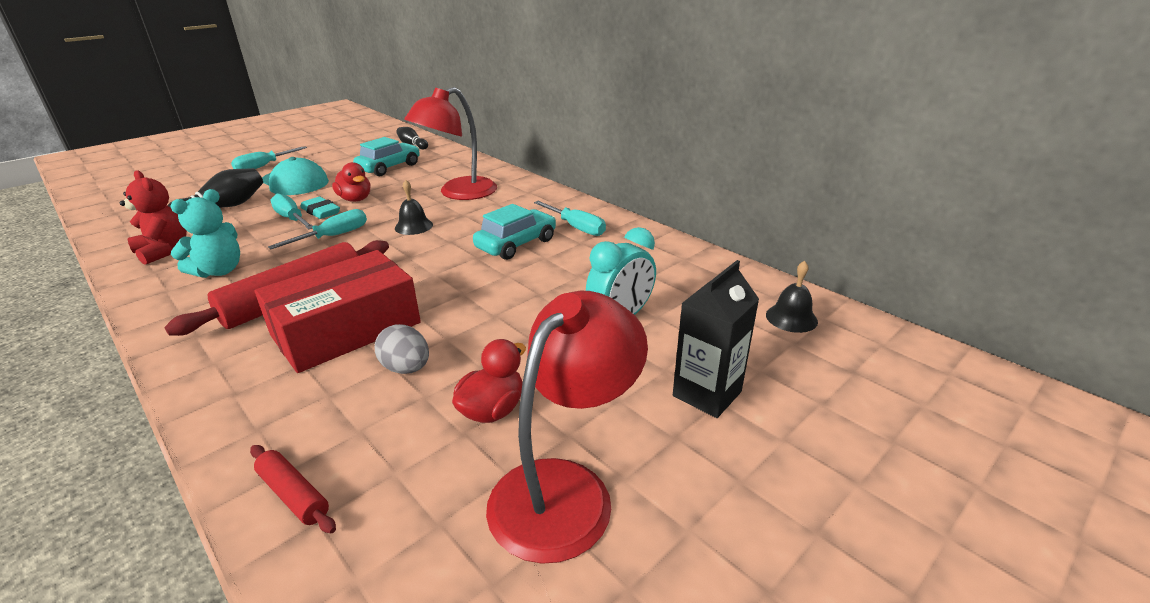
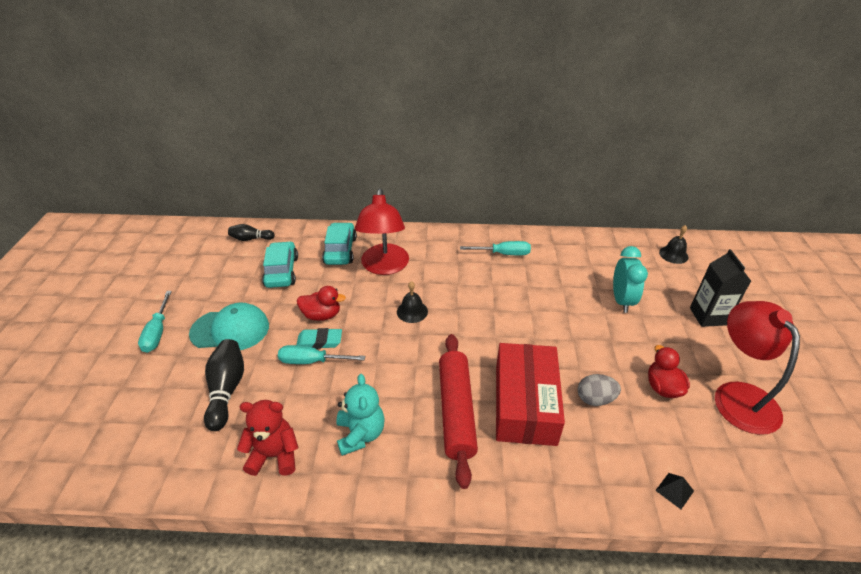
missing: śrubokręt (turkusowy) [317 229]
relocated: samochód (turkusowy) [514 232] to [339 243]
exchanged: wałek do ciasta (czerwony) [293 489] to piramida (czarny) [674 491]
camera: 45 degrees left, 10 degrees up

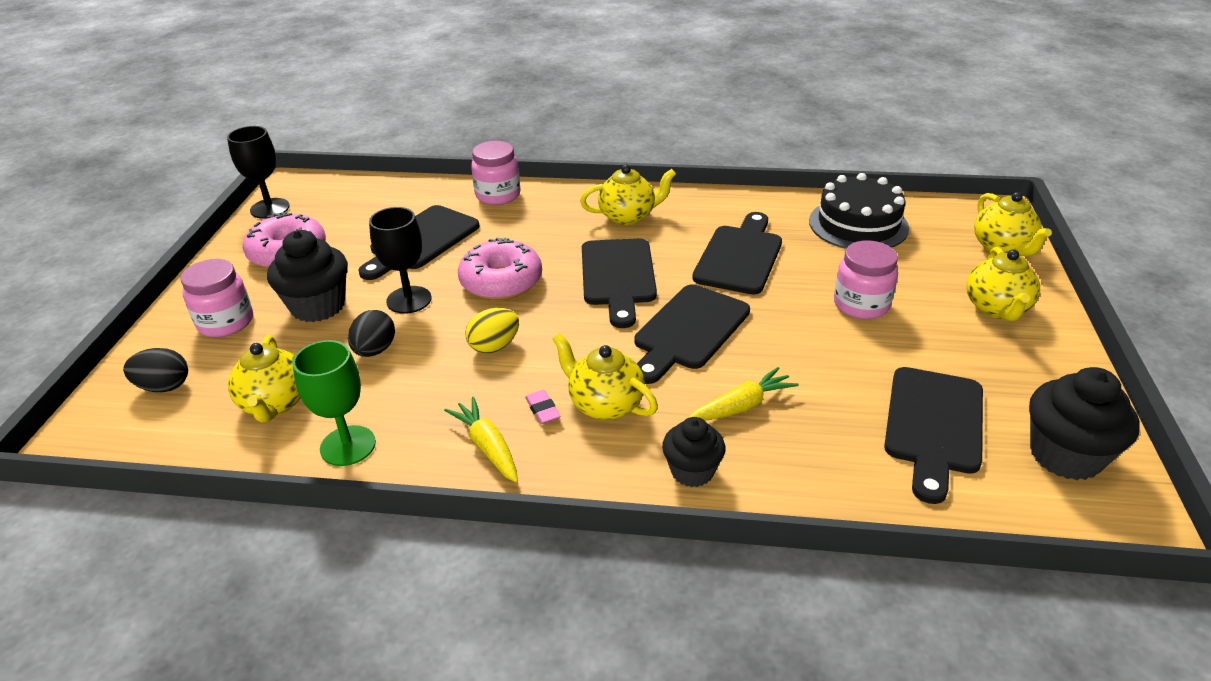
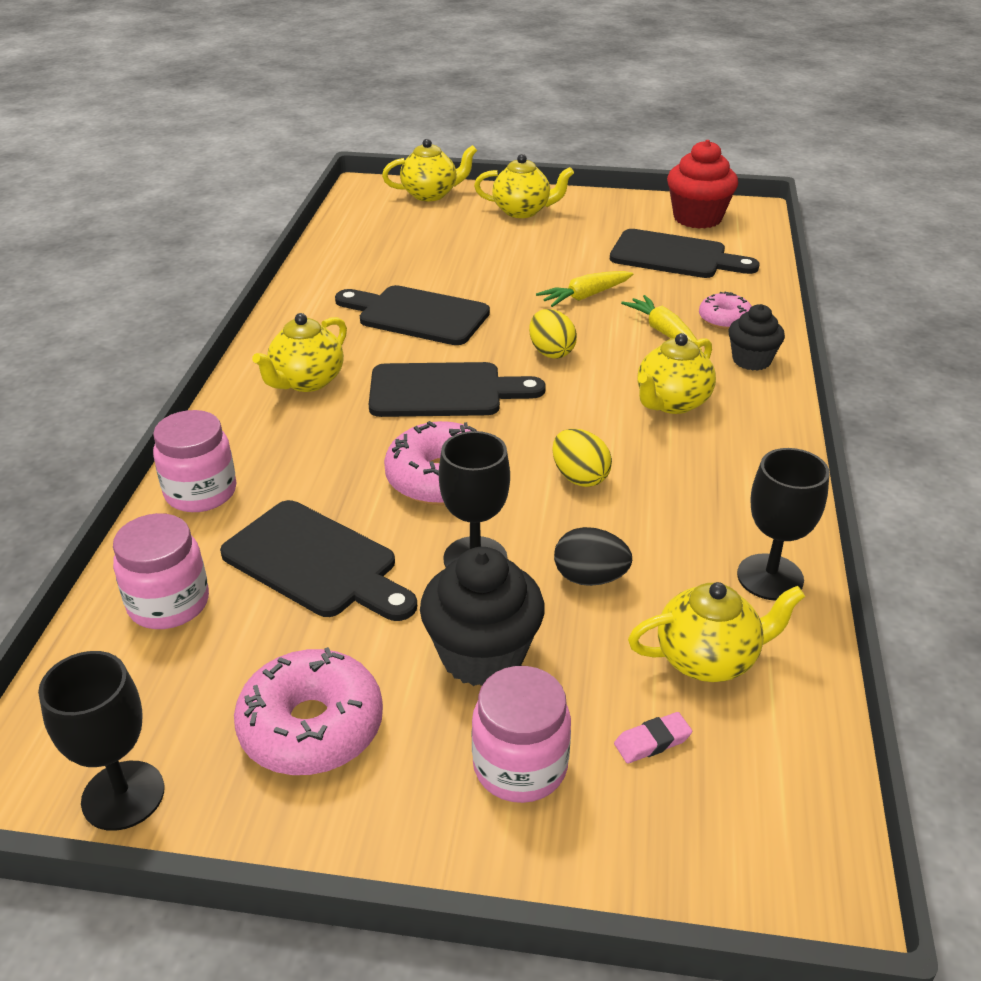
missing: tort (czarny) [859 211]; jajko (czarny) [155 370]
appeared: donut (różowy) [725 310]
relocated: słoik (różowy) [866 279] to [161 571]; gumka do mazania (różowy) [543 407] to [653 737]; marchewka (żółty) [481 440] to [584 289]
exchanged: deska do krojenia (czarny) [692 334] to jajko (żółty) [553 334]
colour: kielich (zielony) [334 403] to kielich (czarny) [783 524]; muffinka (czarny) [1084 423] to muffinka (czerwony) [702 184]
spun: imbryk (żółty) [628 195] = [299 352] 135 degrees counterclockwise
camera: 90 degrees left, 0 degrees up

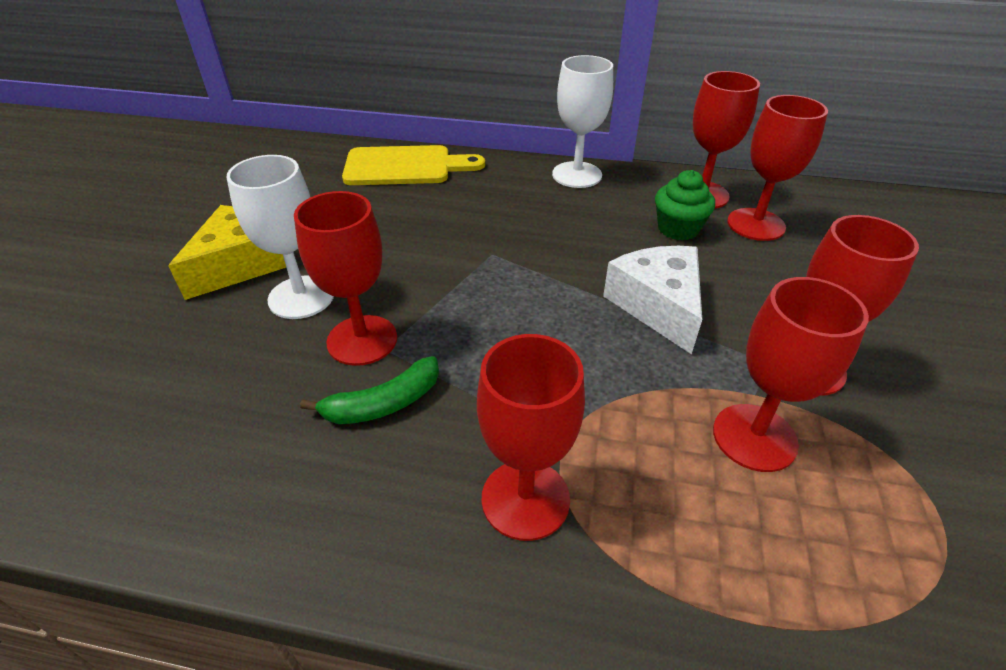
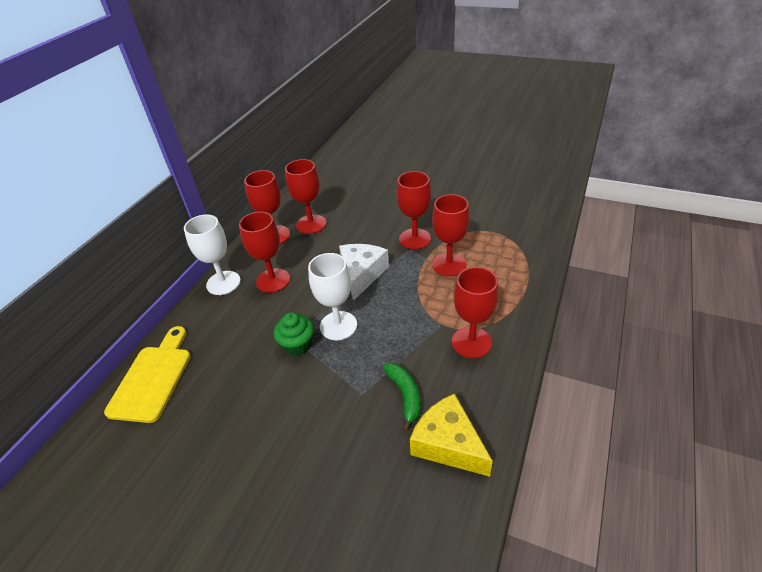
relocated: kielich (biały) [280 237] to [332 296]; muffinka (zielony) [685 205] to [293 334]; kielich (czerwony) [345 278] to [264 252]; ser (żółty) [227 252] to [451 435]
spun: ser (biały) [652 300] = [364 272] 105 degrees clockwise
camera: 75 degrees left, 0 degrees up

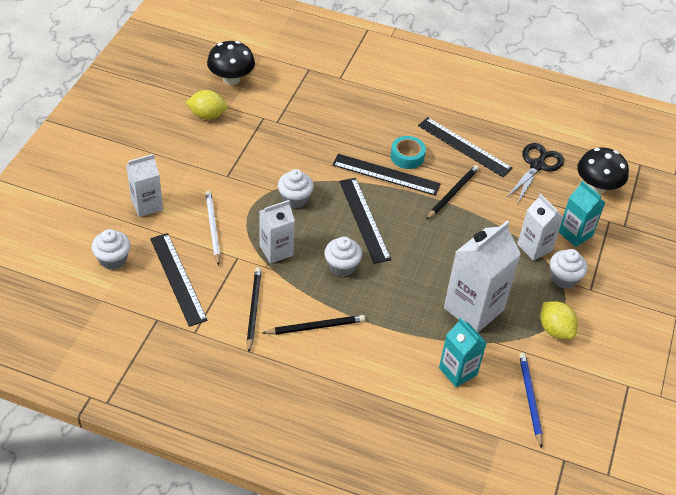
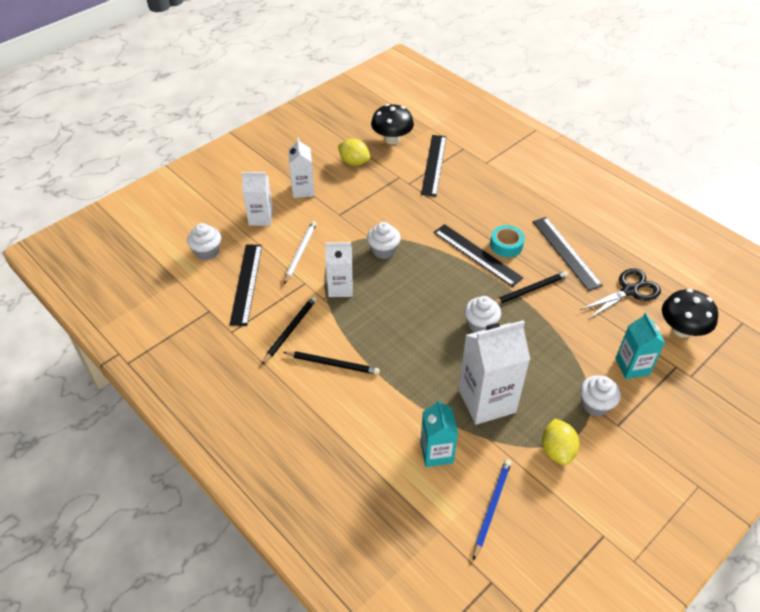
relocated: linijka (czarny) [365 221] to [433 166]; karton mleka (biały) [540 227] to [301 167]; muffinka (biały) [343 257] to [483 314]
camera: 30 degrees right, 0 degrees up

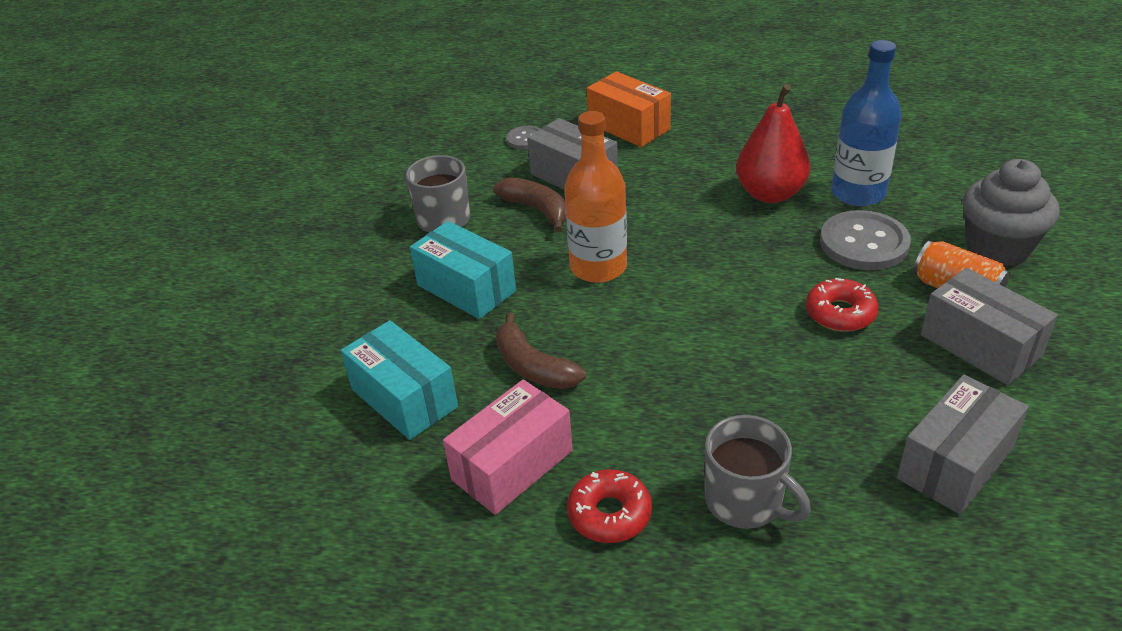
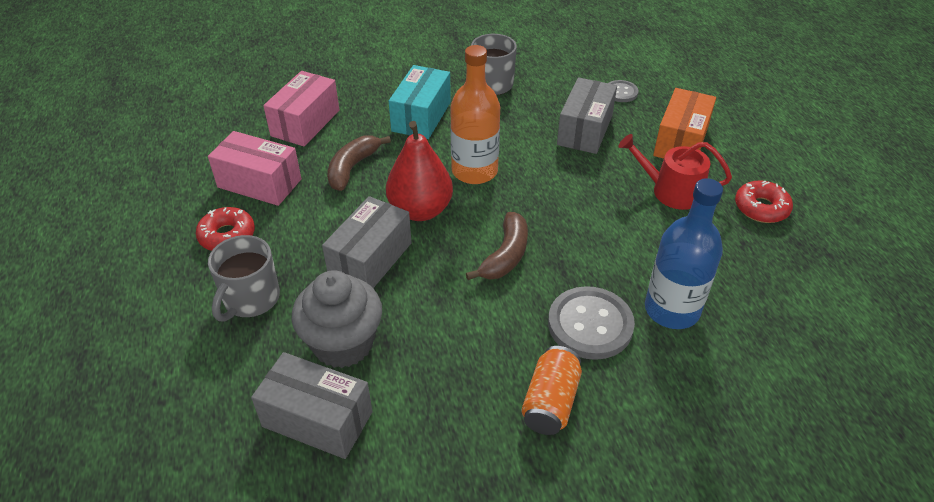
appeared: konewka (czerwony) [675 172]
relocated: gruszka (czerwony) [773 143] to [419 171]; muffinka (szary) [1011 212] to [337 319]; banan (brązowy) [529 205] to [497 246]; pudełko (szary) [989 326] to [366 242]; donut (czerwony) [842 305] to [764 201]
colour: pudełko (turkusowy) [399 380] to pudełko (różowy) [301 108]
camera: 65 degrees right, 5 degrees up

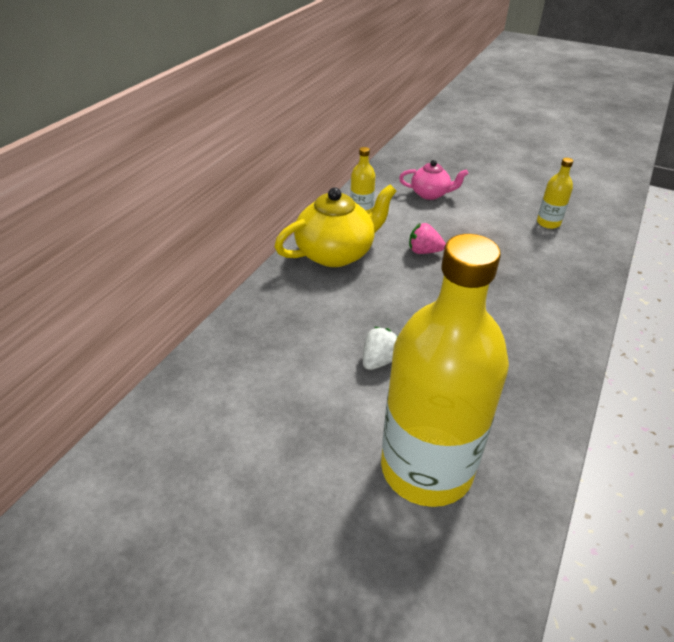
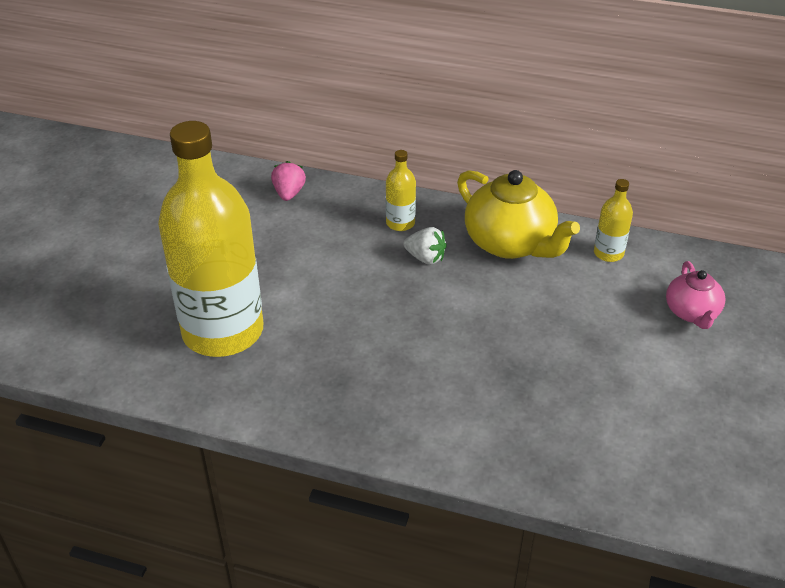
relocated: butelka (żółty) [555 193] to [401 190]; truskawka (różowy) [427 238] to [288 181]; truskawka (biały) [380 348] to [425 246]
camera: 80 degrees right, 0 degrees up

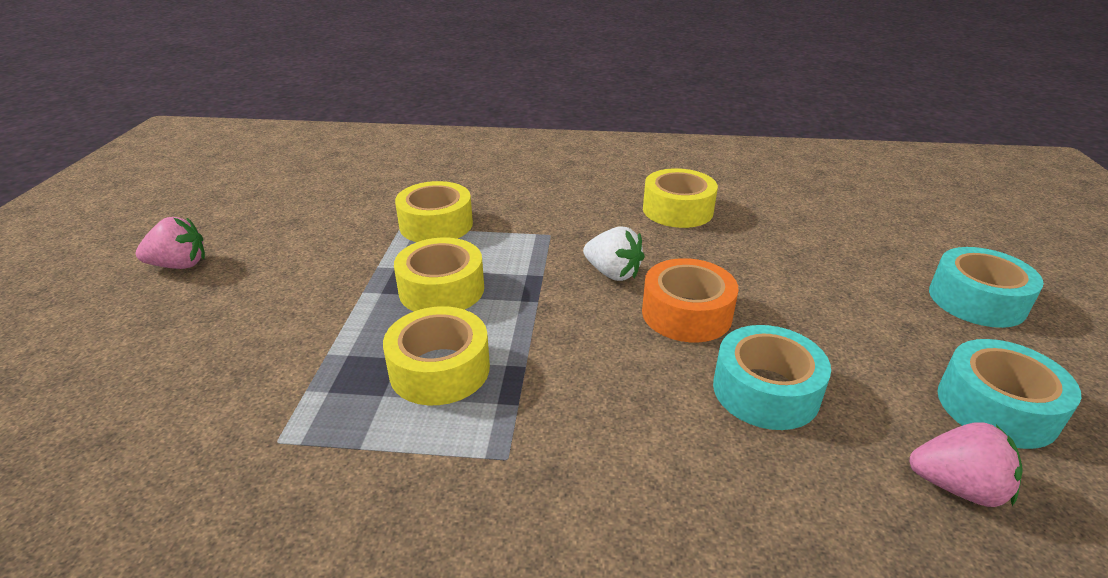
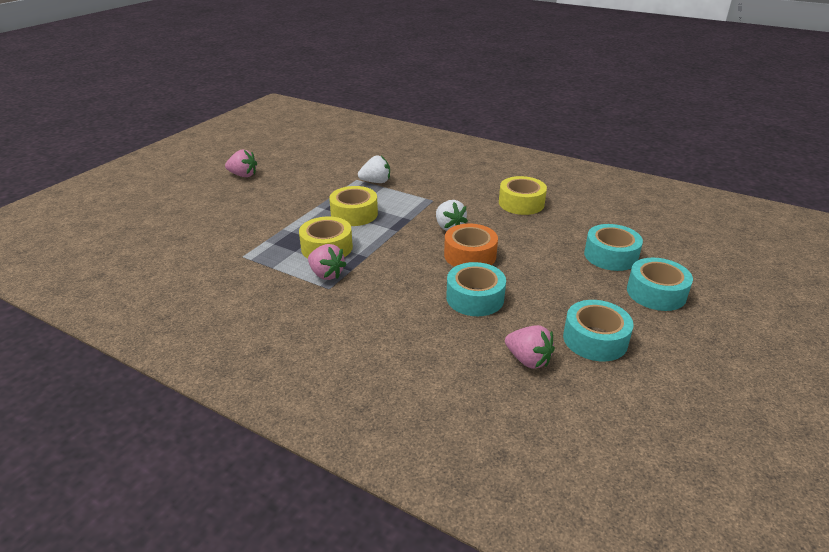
appeared: taśma klejąca (turkusowy) [613 247]; truskawka (różowy) [327 262]
exchanged: taśma klejąca (żółty) [434 211] to truskawka (biały) [374 169]
camera: 25 degrees right, 0 degrees up

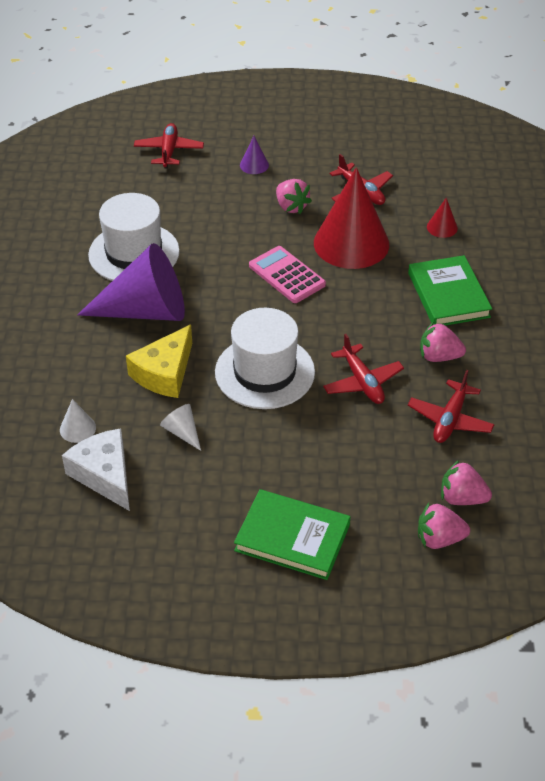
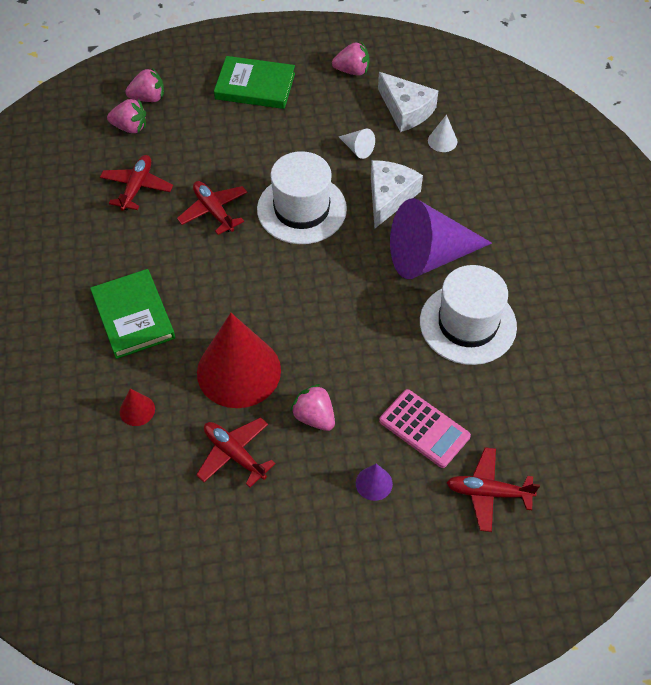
relocated: kalkulator (różowy) [287 274] to [425 428]; truskawka (różowy) [443 342] to [351 59]
colour: ser (żółty) [159 361] to ser (biały) [397 194]
spun: samolot (czerwony) [169 146] = [493 489] 105 degrees clockwise
camera: 170 degrees right, 10 degrees up

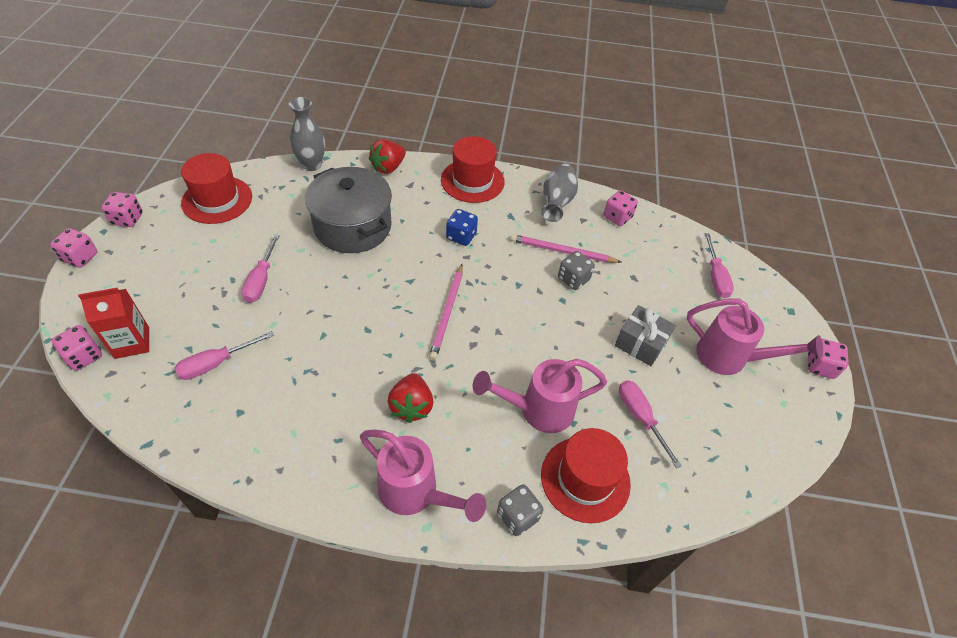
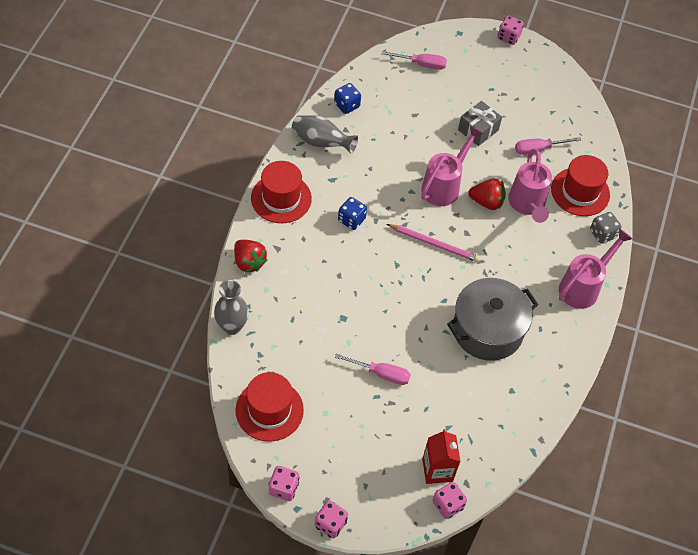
missing: ołówek (różowy) [566 248]; kostka do gry (szary) [576 270]; śrubokręt (różowy) [224 355]
relocated: garnek (szary) [348 210] to [492 319]; konewka (różowy) [755 336] to [452 165]; truskawka (czerwony) [411 398] to [487 194]
colour: kostka do gry (różowy) [620 208] to kostka do gry (niebieski) [347 98]
camera: 80 degrees left, 5 degrees up

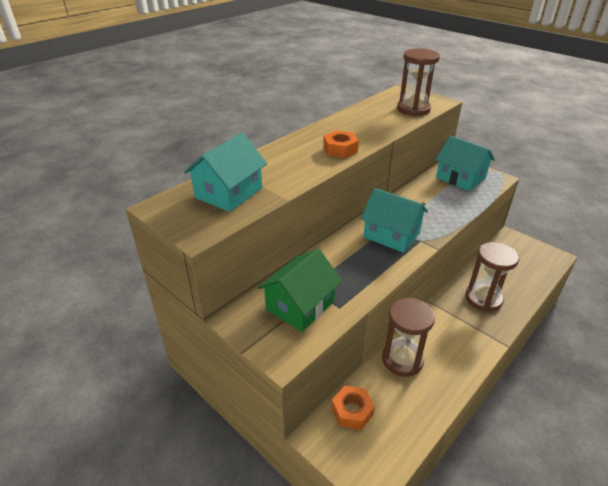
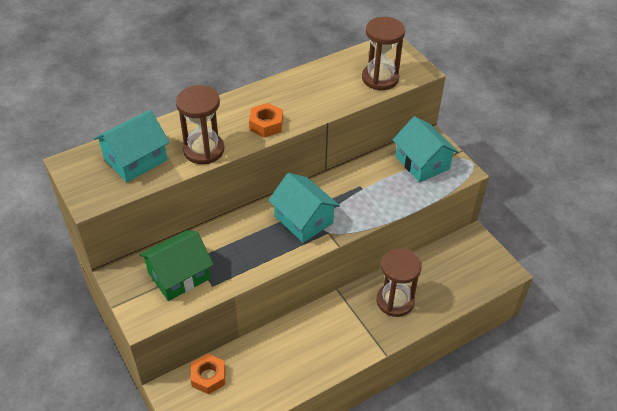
relocated: klepsydra (brązowy) [408 337] to [200 124]
camera: 15 degrees right, 10 degrees up

